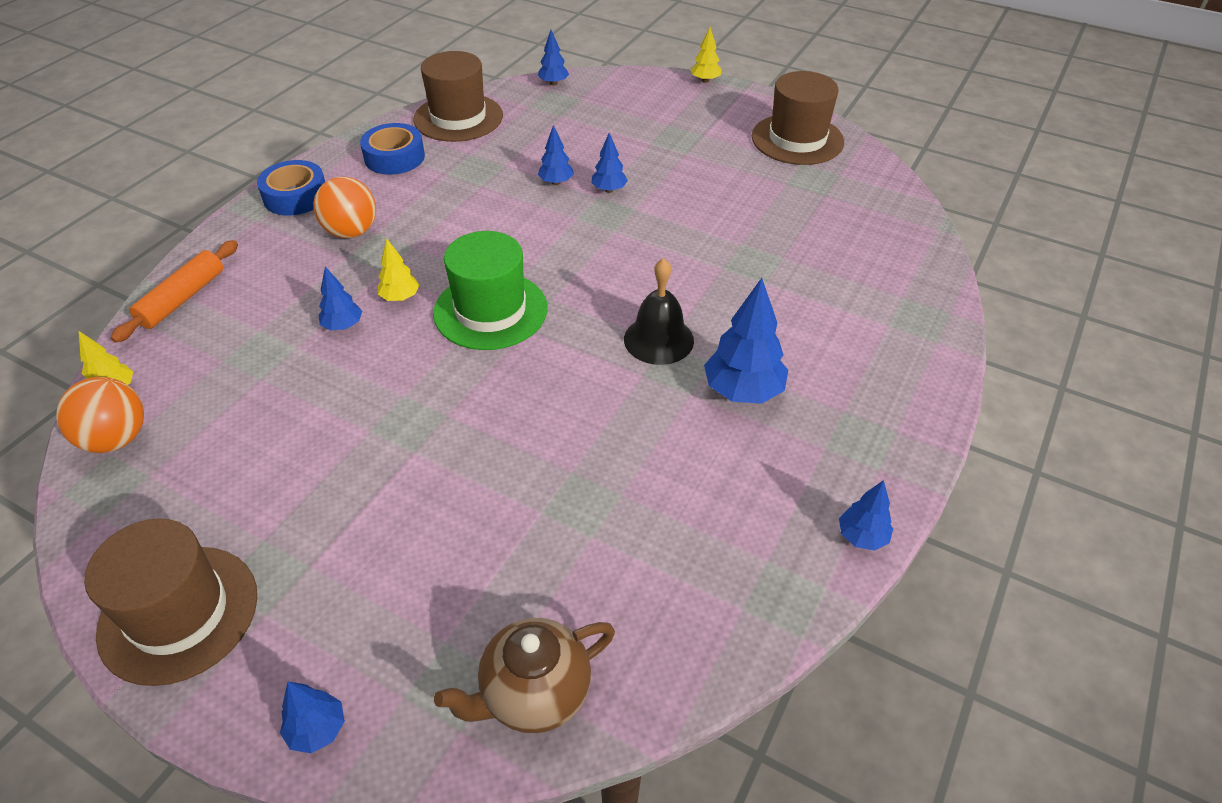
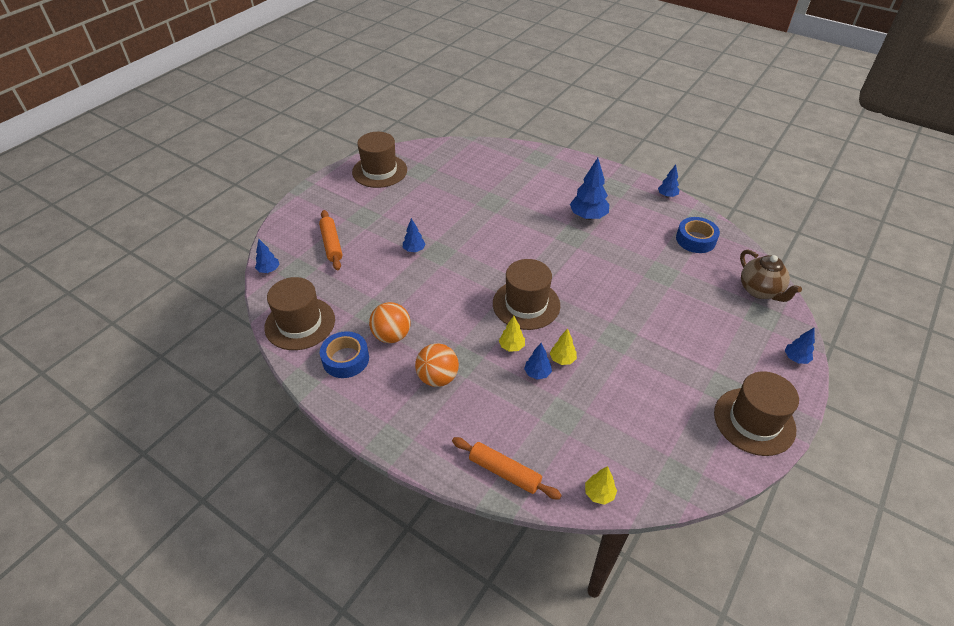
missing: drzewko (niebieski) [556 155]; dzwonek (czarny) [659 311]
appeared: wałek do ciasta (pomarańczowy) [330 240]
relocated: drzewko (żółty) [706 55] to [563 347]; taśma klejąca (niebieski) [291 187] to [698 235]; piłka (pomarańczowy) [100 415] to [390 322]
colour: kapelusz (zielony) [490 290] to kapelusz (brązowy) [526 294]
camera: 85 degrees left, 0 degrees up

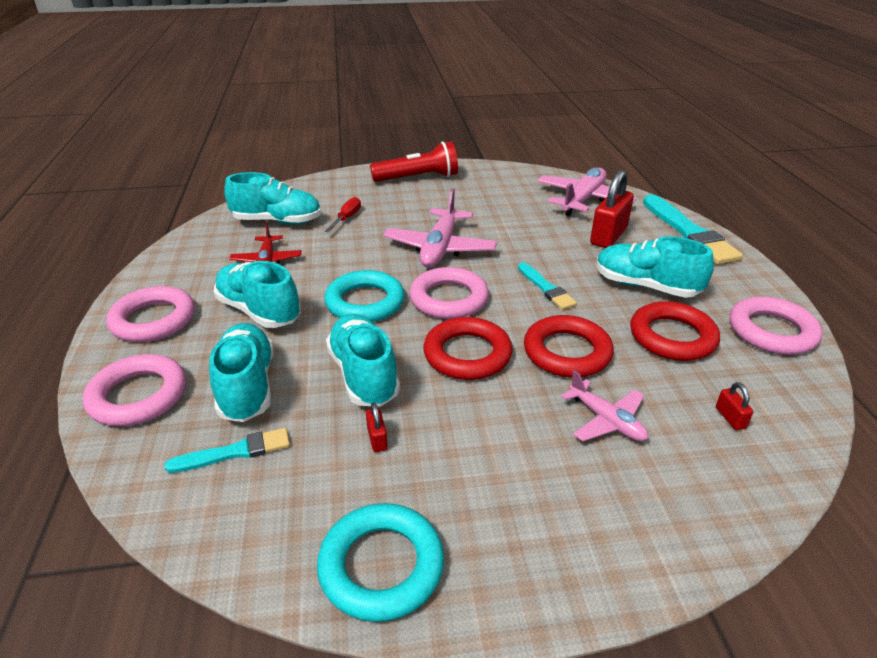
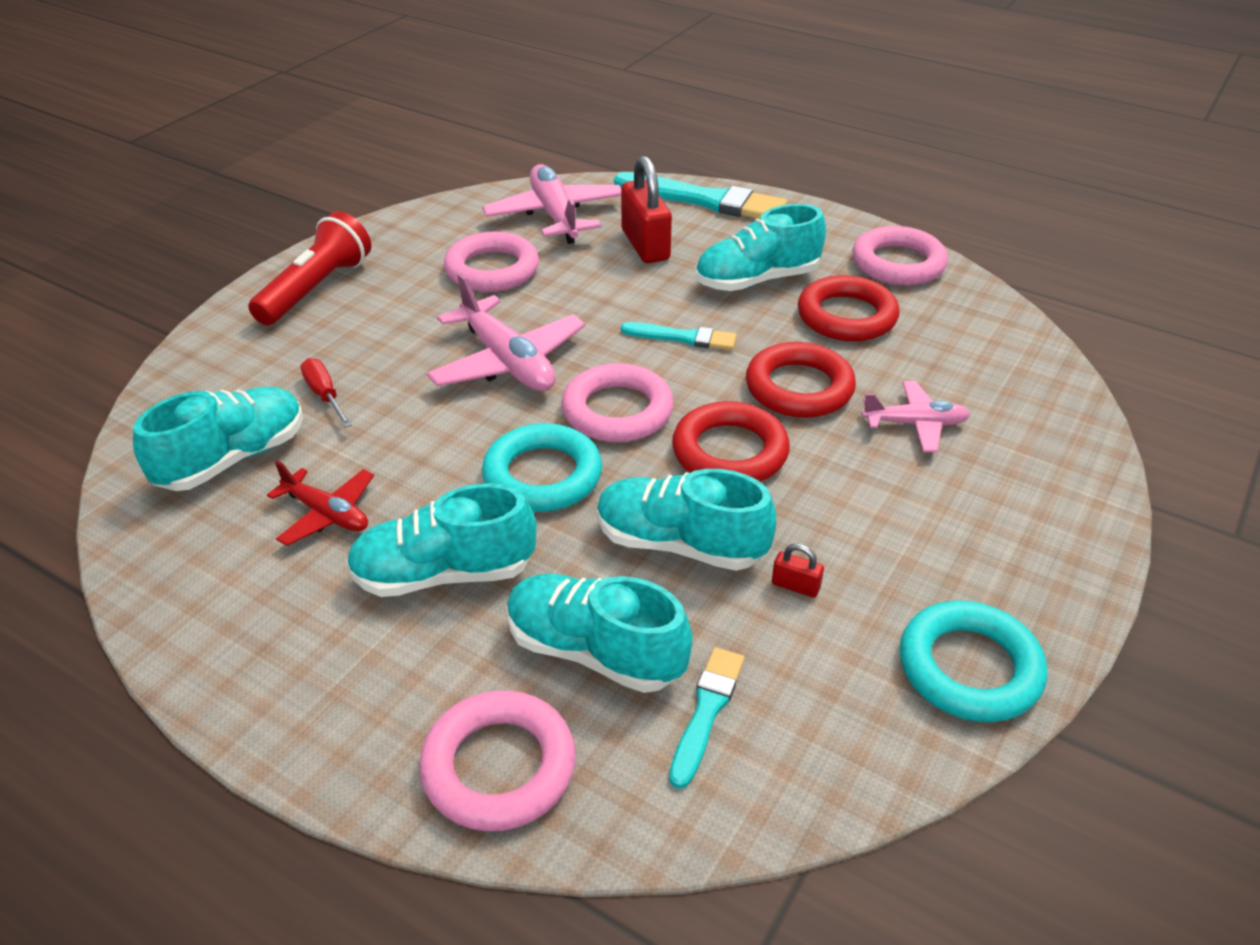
missing: kłódka (czerwony) [735 406]
relocated: pierścień (różowy) [150 314] to [491 261]
camera: 50 degrees left, 5 degrees up

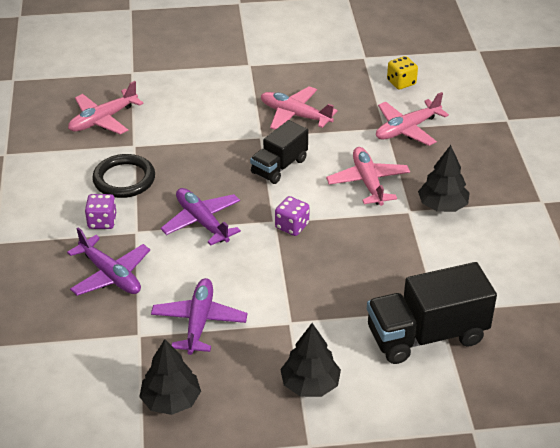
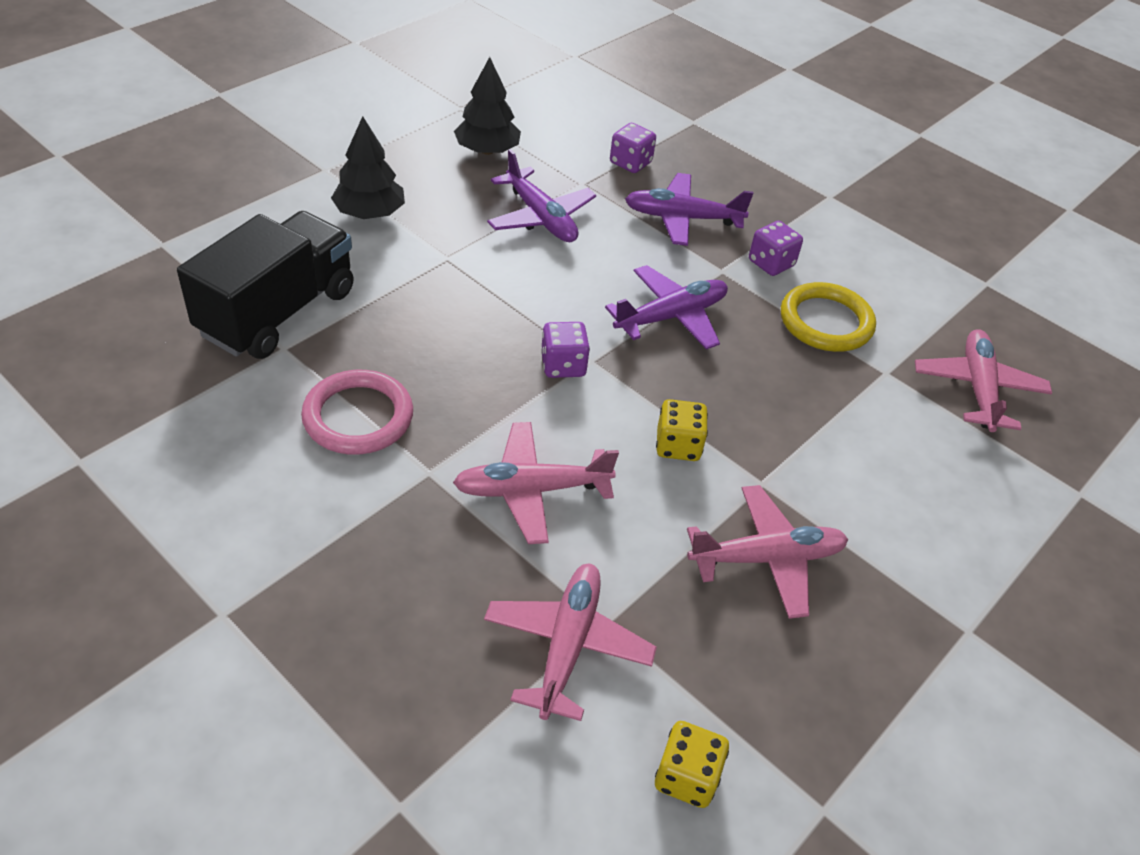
missing: drzewko (czarny) [444 178]
appeared: kostka do gry (fioletowy) [633 148]; pierścień (różowy) [357 412]
exchanged: ciężarówka (czarny) [279 152] to kostka do gry (żółty) [682 430]
colour: pierścień (czarny) [123 176] to pierścień (żółty) [828 317]
spun: samolot (różowy) [368 176] = [536 483] 135 degrees clockwise; samolot (fioletowy) [201 216] = [666 307] 45 degrees counterclockwise
camera: 135 degrees right, 5 degrees up

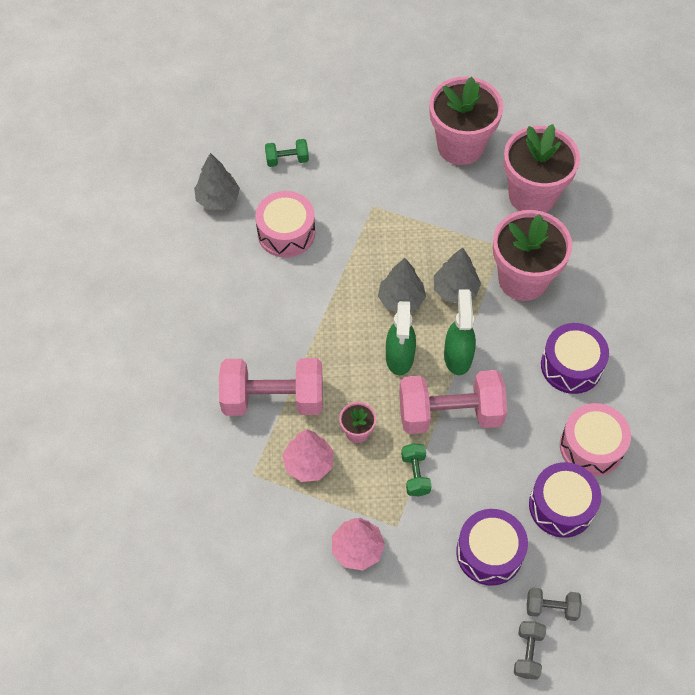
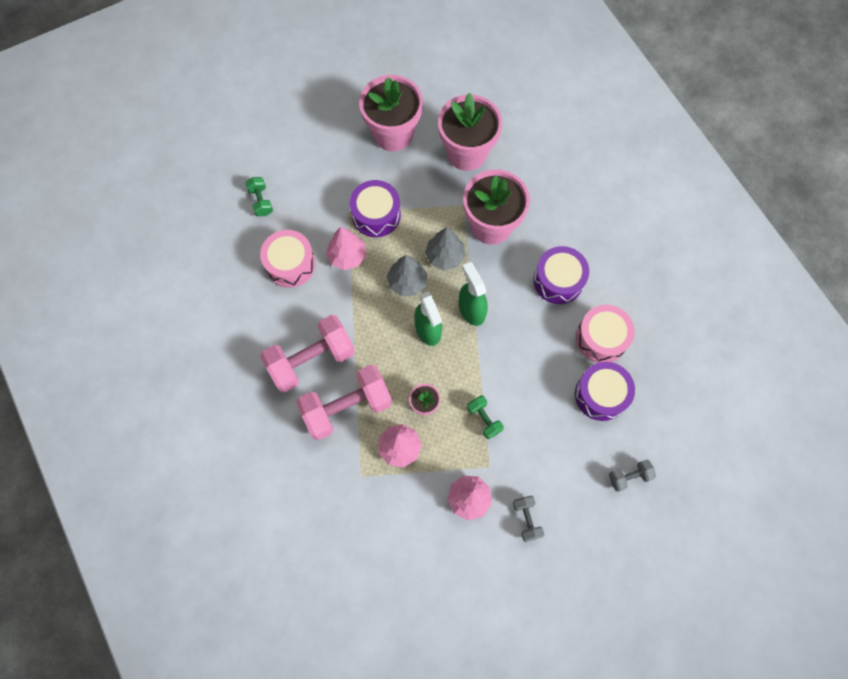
missing: drzewko (szary) [217 181]
appeared: drzewko (różowy) [346 248]
relocated: hantel (różowy) [453 402] to [307 353]; bęben (fioletowy) [492 547] to [375 208]; hantel (szary) [530 650] to [528 518]
spun: hantel (zielony) [287 153] = [259 196] 75 degrees counterclockwise
camera: 25 degrees left, 10 degrees up

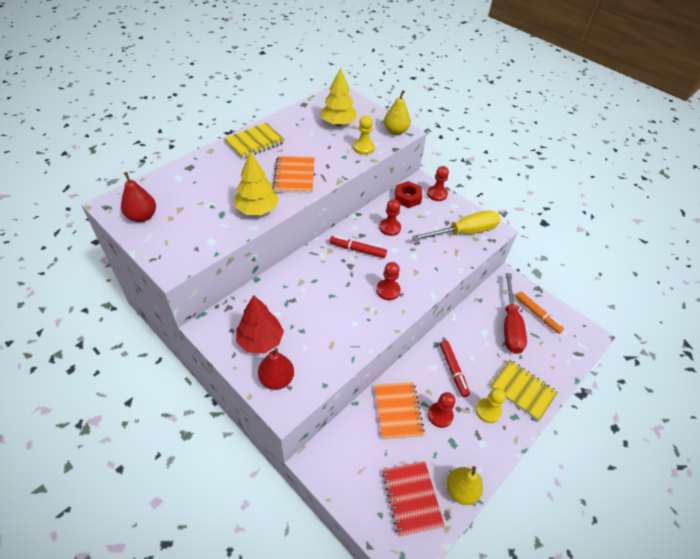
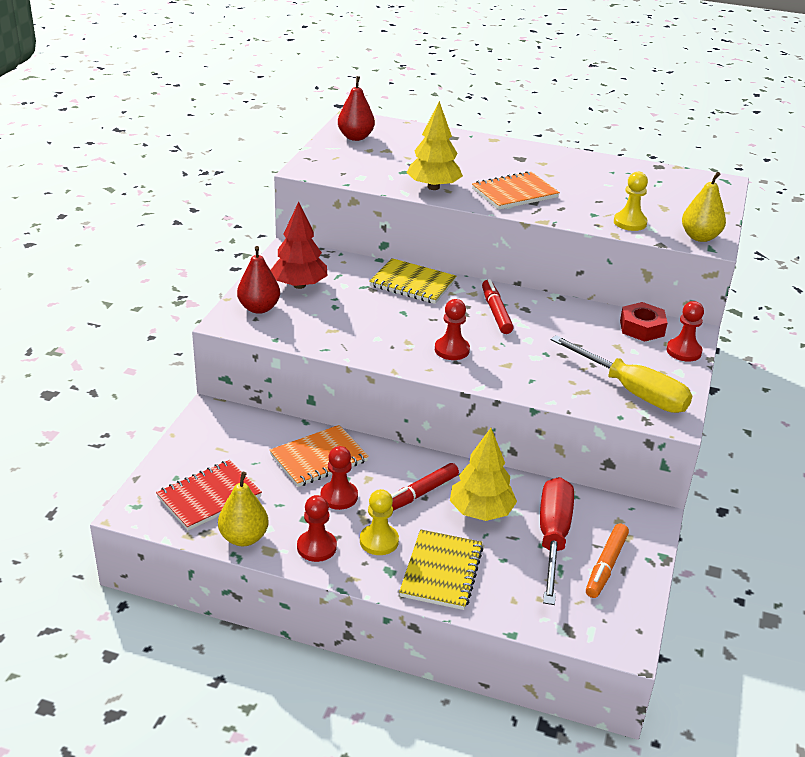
relocated: drzewko (żółty) [338 96] to [483 474]; zeszyt (żółty) [254 141] to [412 281]; pionek (czerwony) [390 217] to [317 528]
spun: śrubokręt (czerwony) [515 313] = [557 541] 120 degrees clockwise
camera: 65 degrees right, 15 degrees down

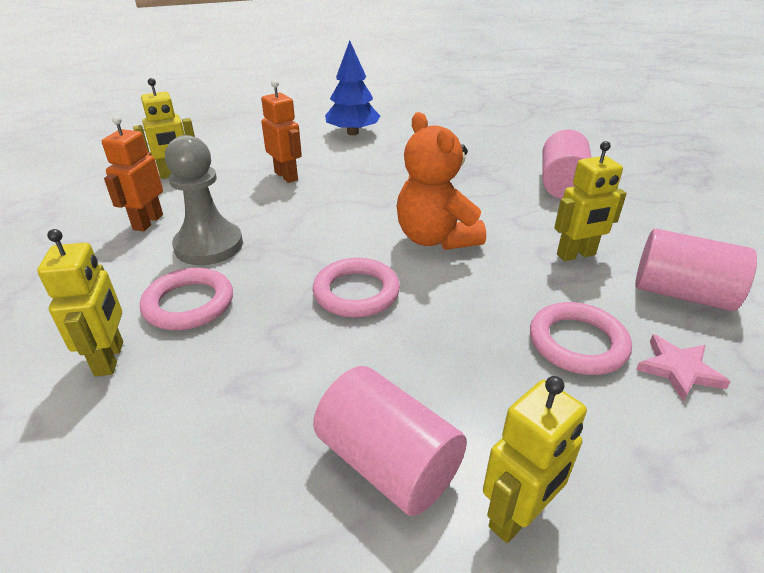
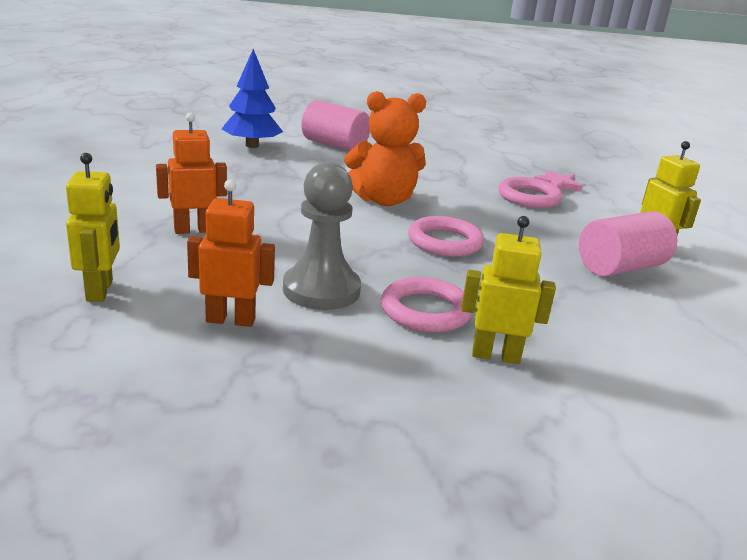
missing: robot (żółty) [590 201]; walec (różowy) [696 270]
relocated: drzewko (niebieski) [352 88] to [252 98]
spun: robot (pomarańczowy) [132 173] = [231 253] 150 degrees clockwise
camera: 75 degrees left, 10 degrees down

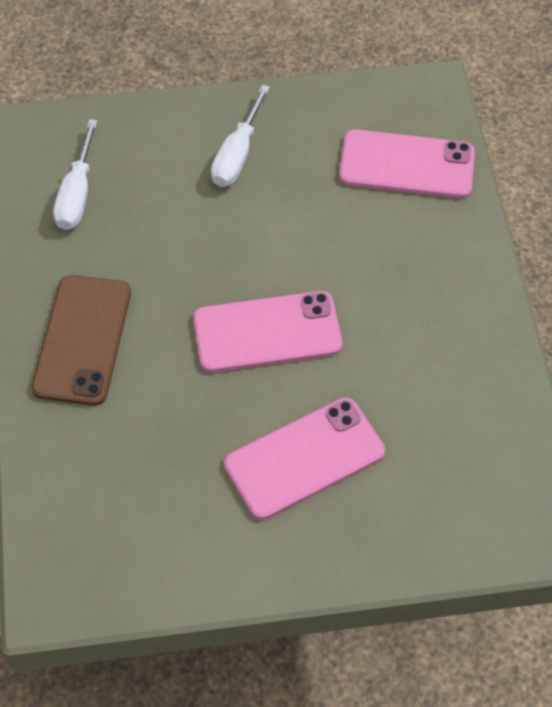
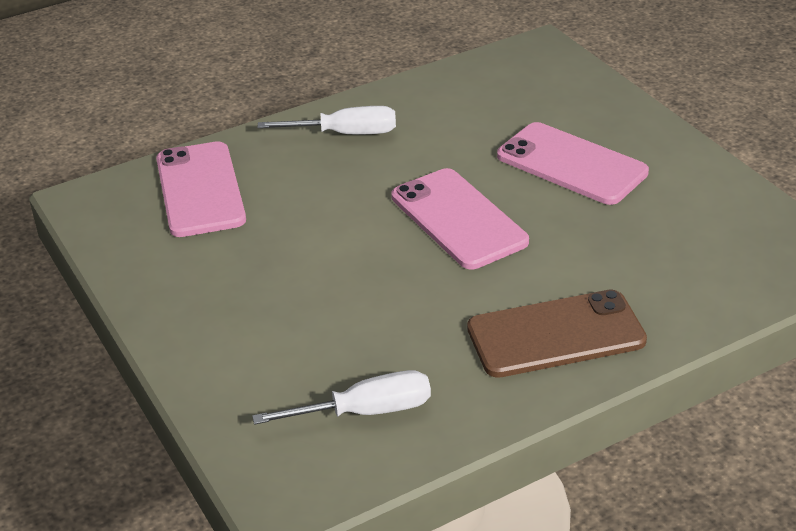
relocated: śrubokręt (biały) [240 136] to [326 120]
camera: 110 degrees left, 20 degrees down

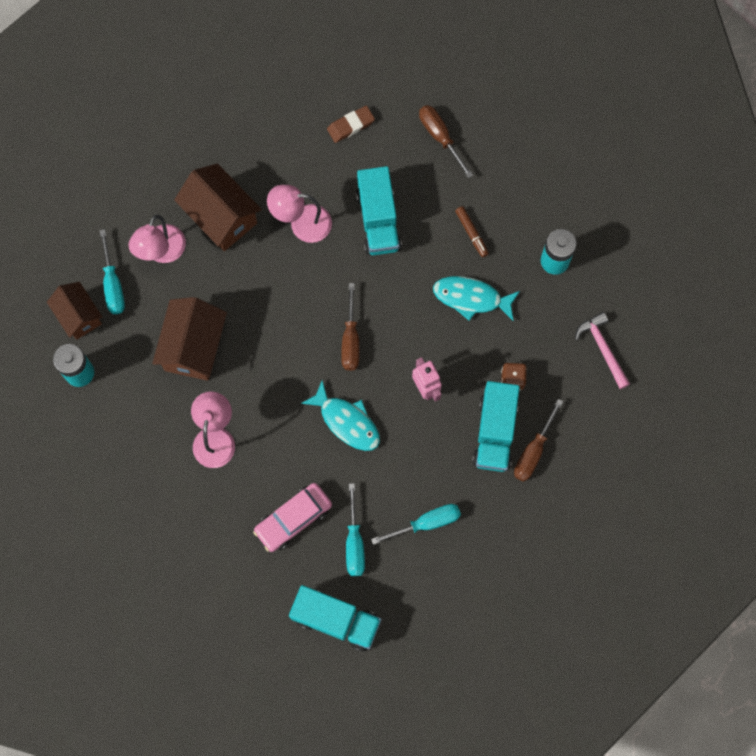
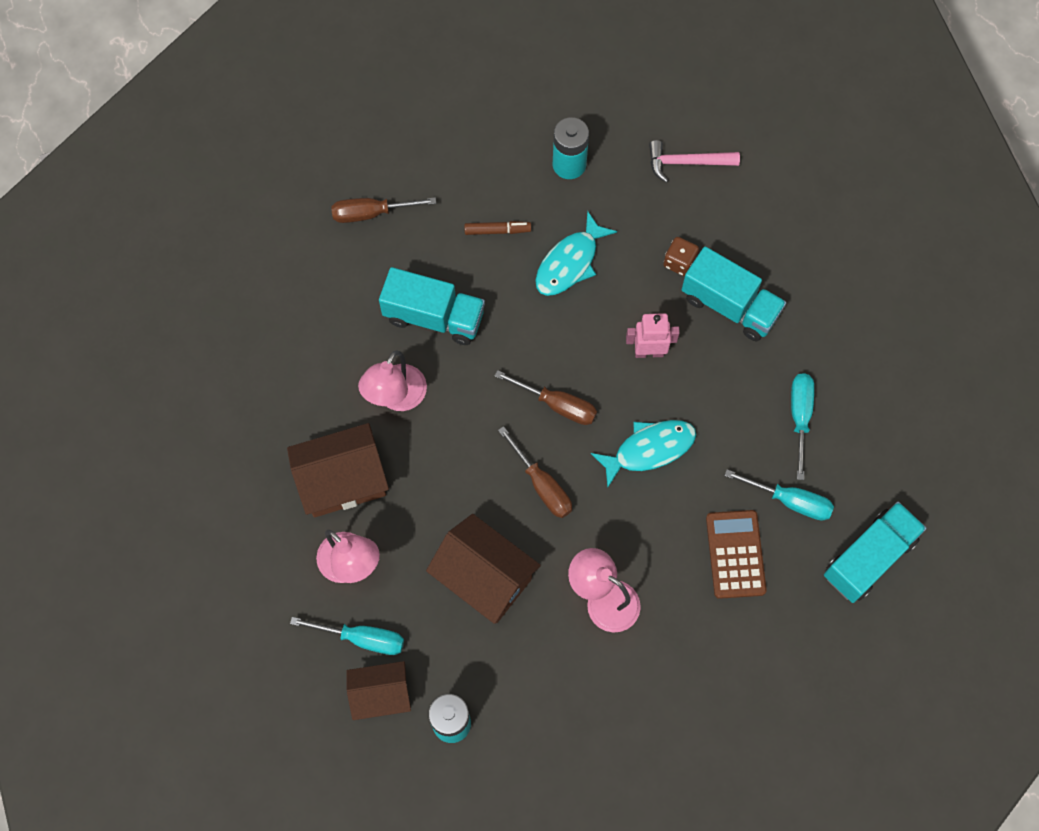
missing: gumka do mazania (brązowy) [351 124]
relocated: śrubokręt (brązowy) [538 440] to [535 472]
exchanged: samochód (różowy) [292 517] to kalkulator (brązowy) [736 554]
camera: 65 degrees left, 5 degrees down

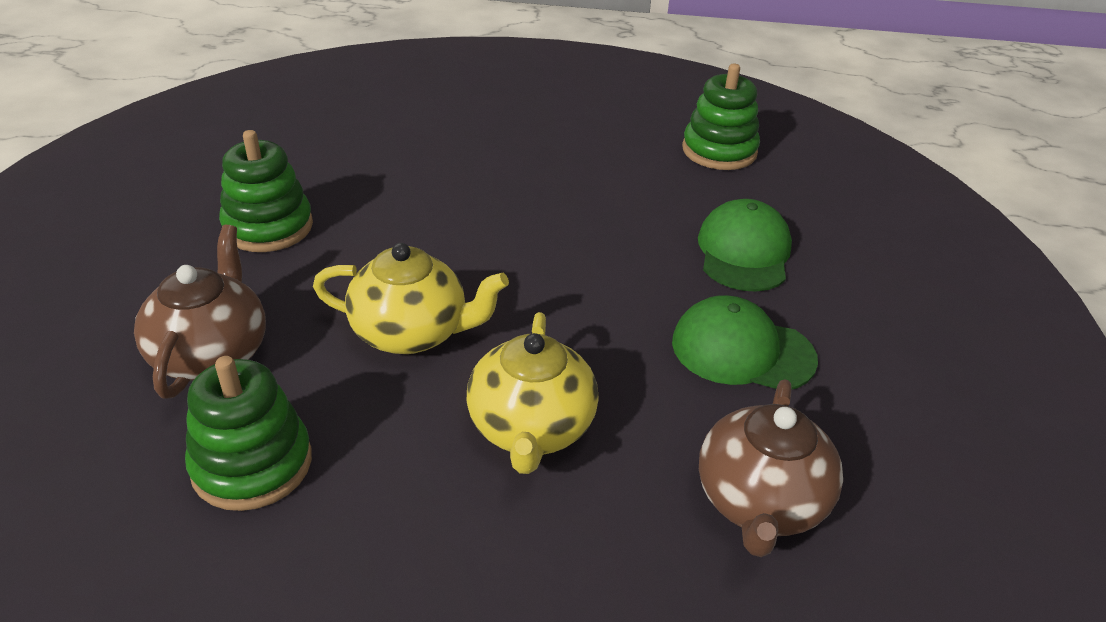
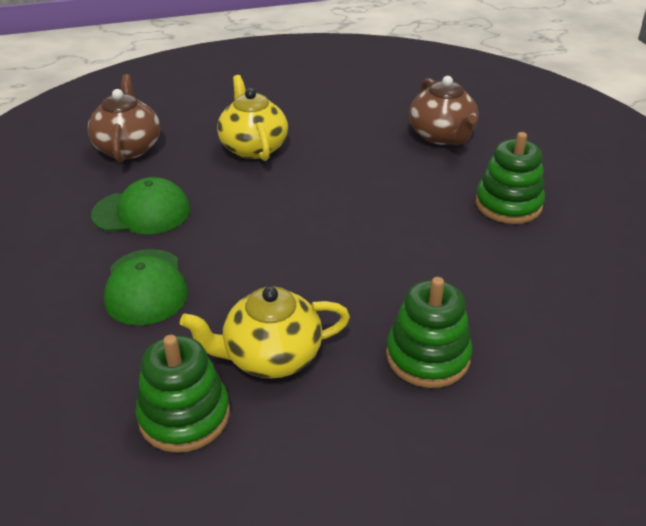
relocated: imbryk (żółty) [411 298] to [265 332]; zabawka nakładanka (zielony) [248 433] to [429 332]
camera: 160 degrees right, 0 degrees up

